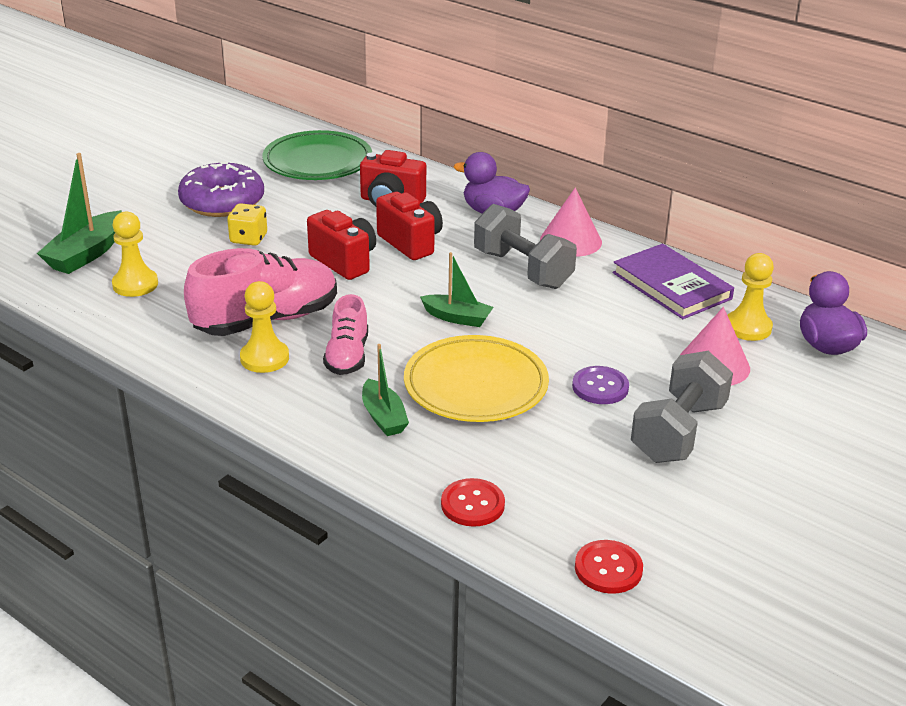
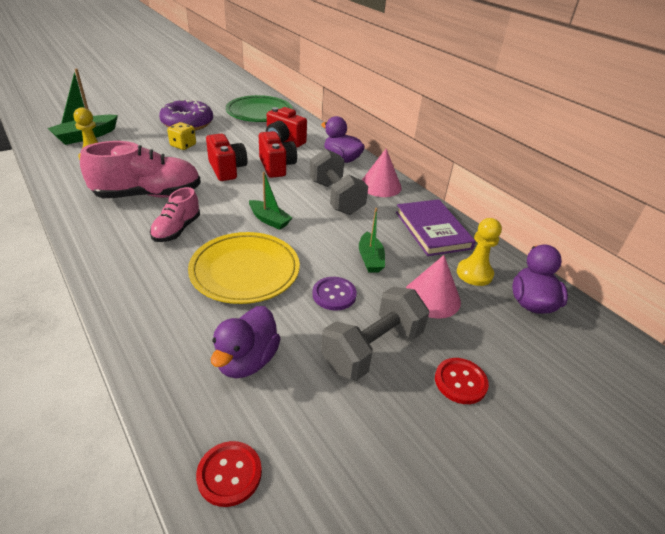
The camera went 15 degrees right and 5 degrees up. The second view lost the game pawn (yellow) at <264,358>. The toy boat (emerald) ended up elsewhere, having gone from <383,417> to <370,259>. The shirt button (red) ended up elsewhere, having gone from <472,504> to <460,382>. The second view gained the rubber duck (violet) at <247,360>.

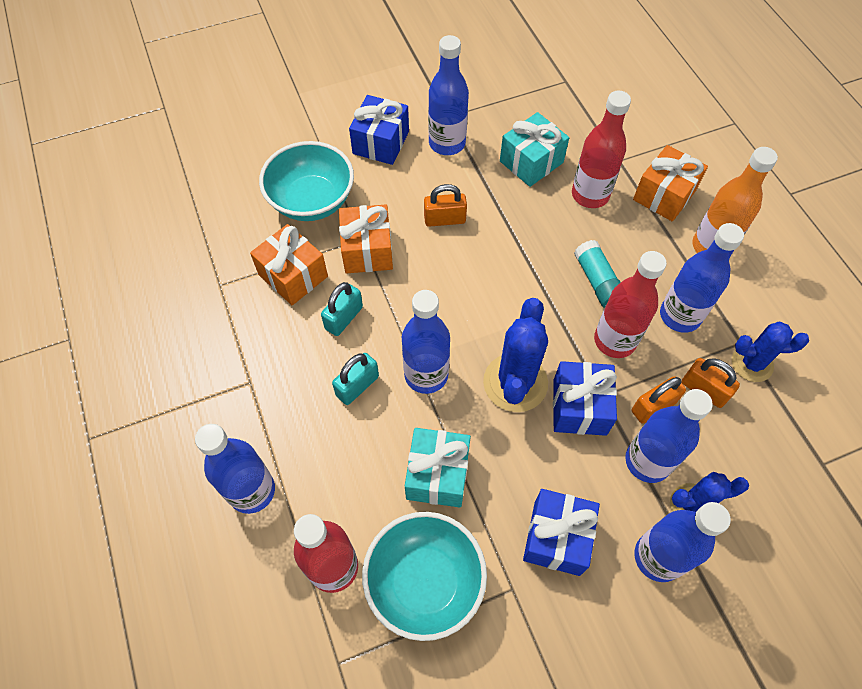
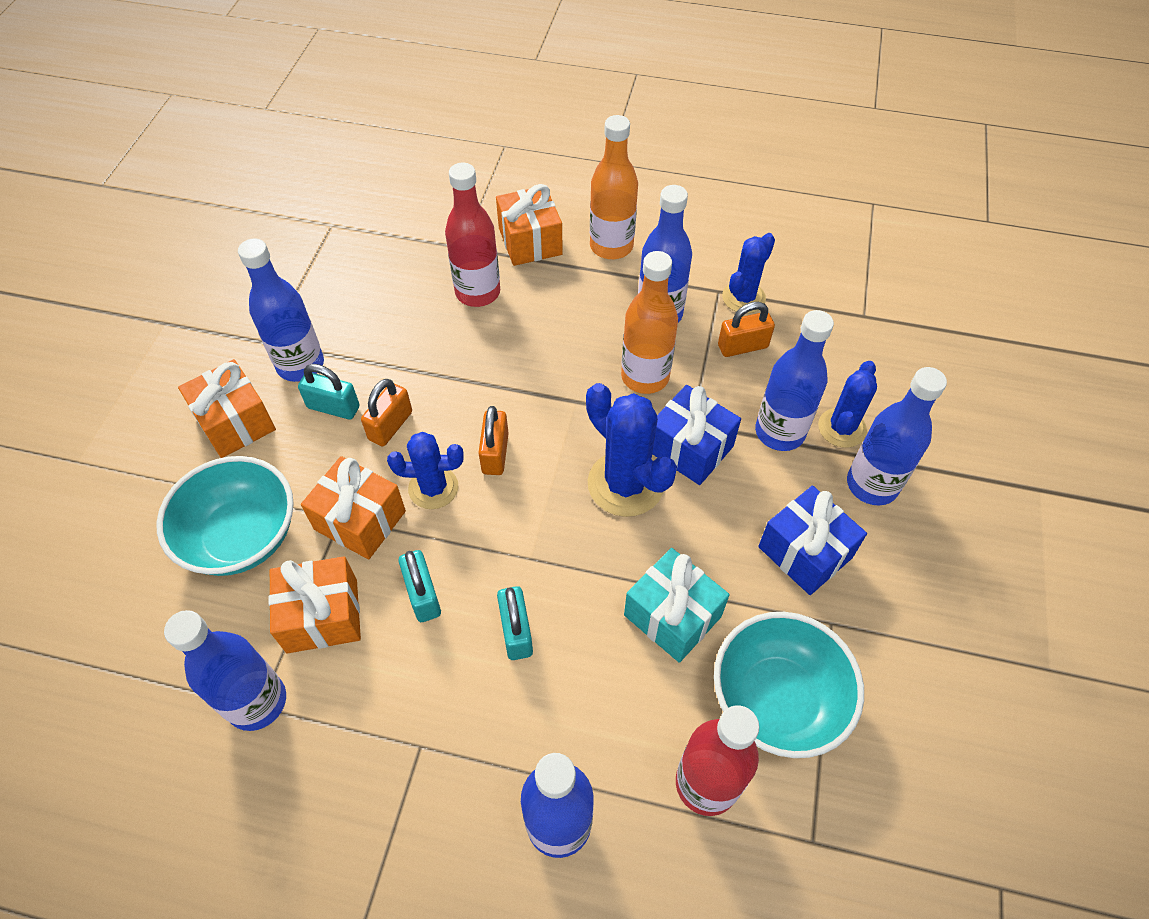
The camera went 55 degrees left and 5 degrees down. What was the gift (royal blue) at <381,142> turned into the gift (orange-coloured) at <236,422>. The second view lost the gift (teal) at <531,162>. The second view lost the glue stick (teal) at <597,281>. What was the flask (red) at <614,340> turned into the flask (orange-coloured) at <645,377>. The flask (royal blue) ended up elsewhere, having gone from <426,375> to <257,702>. The small lock (orange-coloured) ended up elsewhere, having gone from <653,406> to <495,453>. The second view gained the small lock (teal) at <333,407>. The second view gained the cactus (royal blue) at <433,488>.

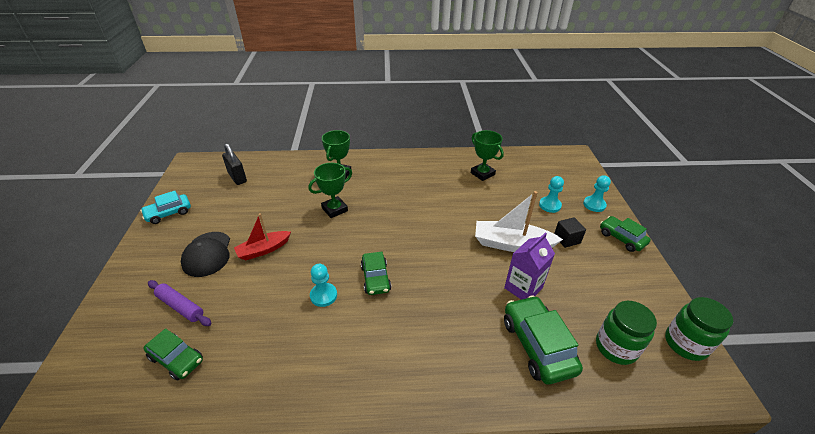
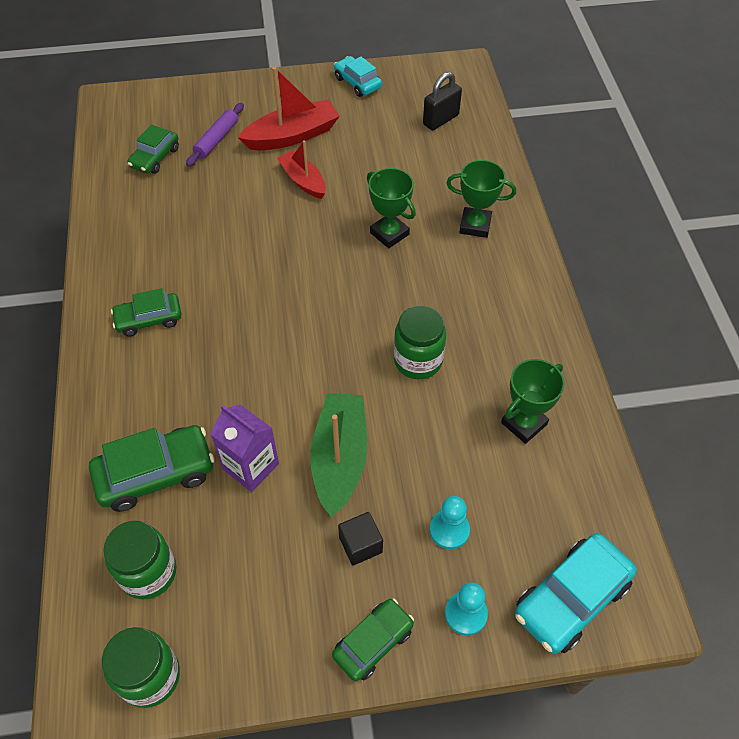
The camera went 85 degrees right and 15 degrees up. What was the toy boat (pure white) at <512,244> turned into the toy boat (emerald) at <339,459>. Where the peaked cap (black) stood at <207,254>, the toy boat (red) came to stand at <292,136>. The automobile (emerald) ended up elsewhere, having gone from <375,278> to <149,319>. The second view lost the game pawn (teal) at <323,295>. The second view gained the jam jar (emerald) at <418,361>. The second view gained the automobile (teal) at <571,598>.

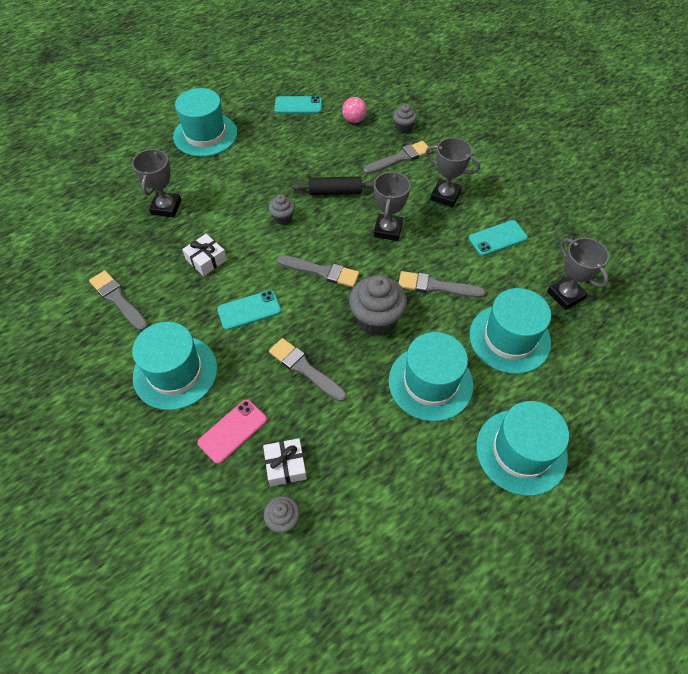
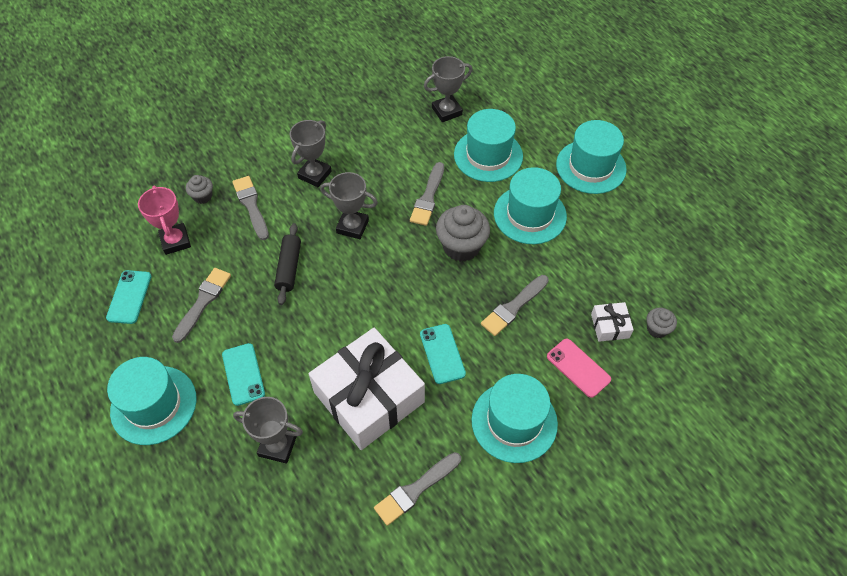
The camera went 85 degrees left and 0 degrees up. Where the play ball (rosy) stood at <354,120>, the prize cup (rosy) came to stand at <175,241>. The second view lost the cupcake (ash-grey) at <283,218>. The mobile phone (teal) ended up elsewhere, having gone from <497,238> to <243,374>. The size of the gift (pure white) at <206,260> changed by a factor of 2.38. The brush (ash-grey) ended up elsewhere, having gone from <321,271> to <203,302>.

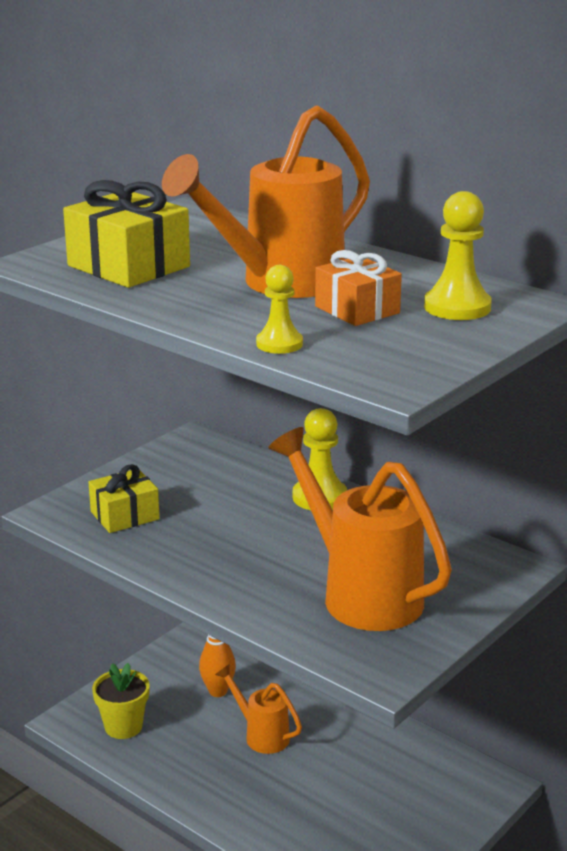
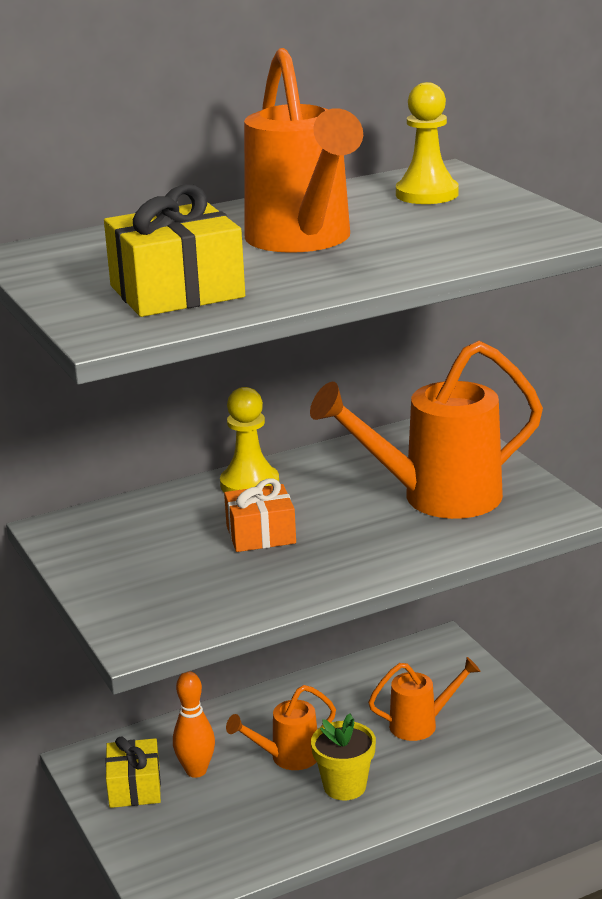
The camera went 65 degrees left and 0 degrees up. The gift (orange-coloured) ended up elsewhere, having gone from <357,310> to <261,535>. The second view lost the game pawn (yellow) at <279,344>. The gift (yellow) ended up elsewhere, having gone from <125,515> to <134,787>. The potted plant (yellow) ended up elsewhere, having gone from <123,726> to <344,786>. The second view gained the sprinkling can (orange-coloured) at <421,724>.

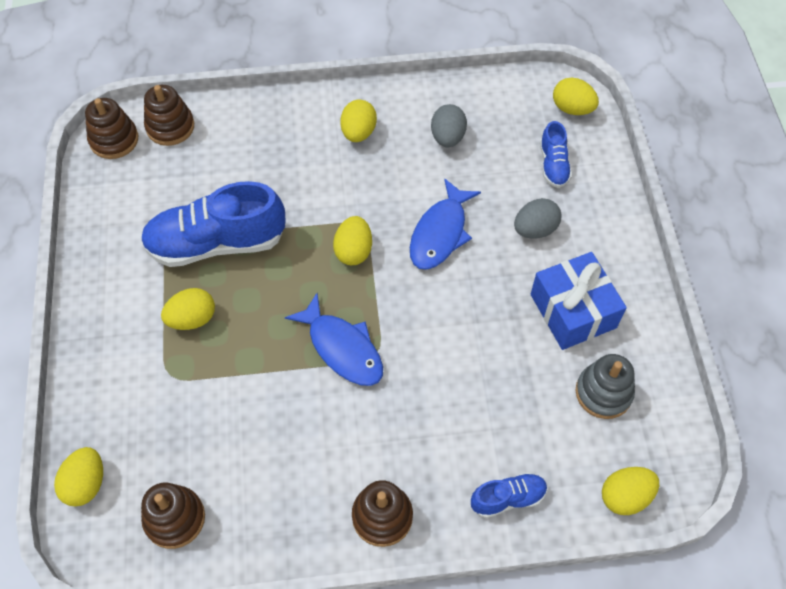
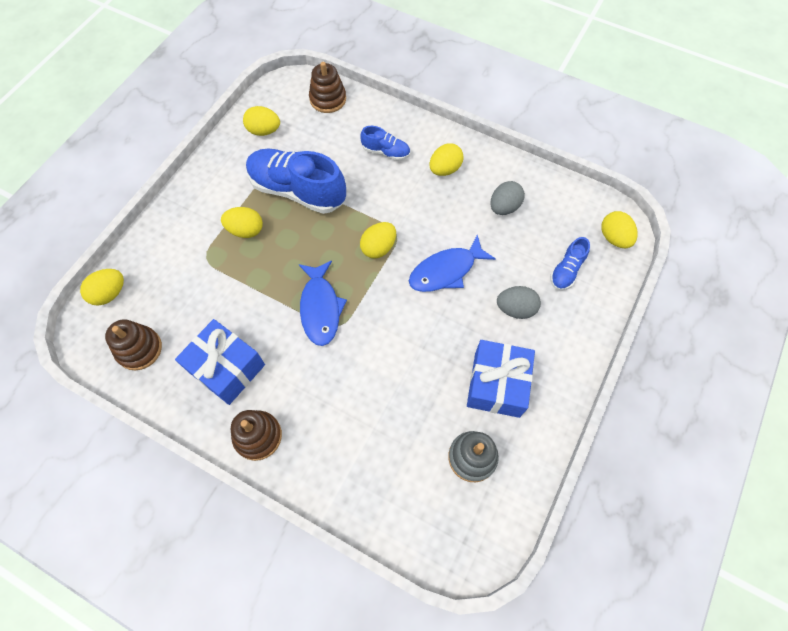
The camera went 35 degrees right and 5 degrees up. The second view lost the ring stacker (russet) at <114,140>. The egg (yellow) ended up elsewhere, having gone from <625,496> to <264,131>. The shoe (royal blue) ended up elsewhere, having gone from <508,498> to <386,152>. The second view gained the gift (royal blue) at <226,368>.

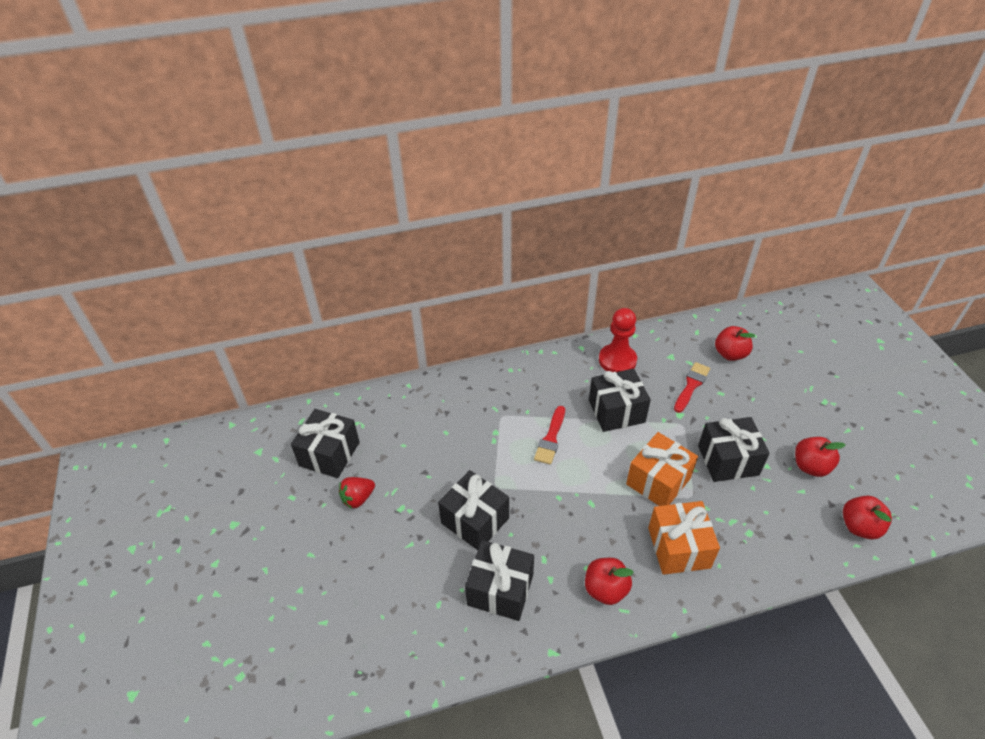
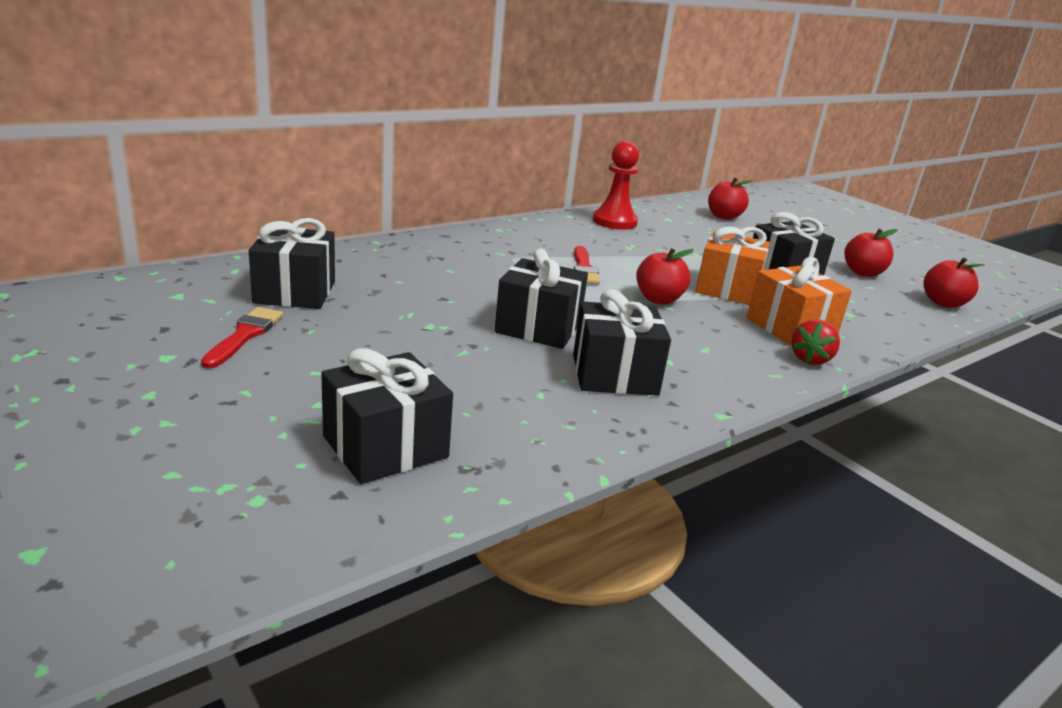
The camera went 25 degrees left and 20 degrees down. The brush (red) ended up elsewhere, having gone from <691,385> to <245,335>. The gift (black) ended up elsewhere, having gone from <616,411> to <385,447>. The berry (red) ended up elsewhere, having gone from <358,498> to <810,359>. The apple fruit (red) ended up elsewhere, having gone from <605,589> to <658,299>.

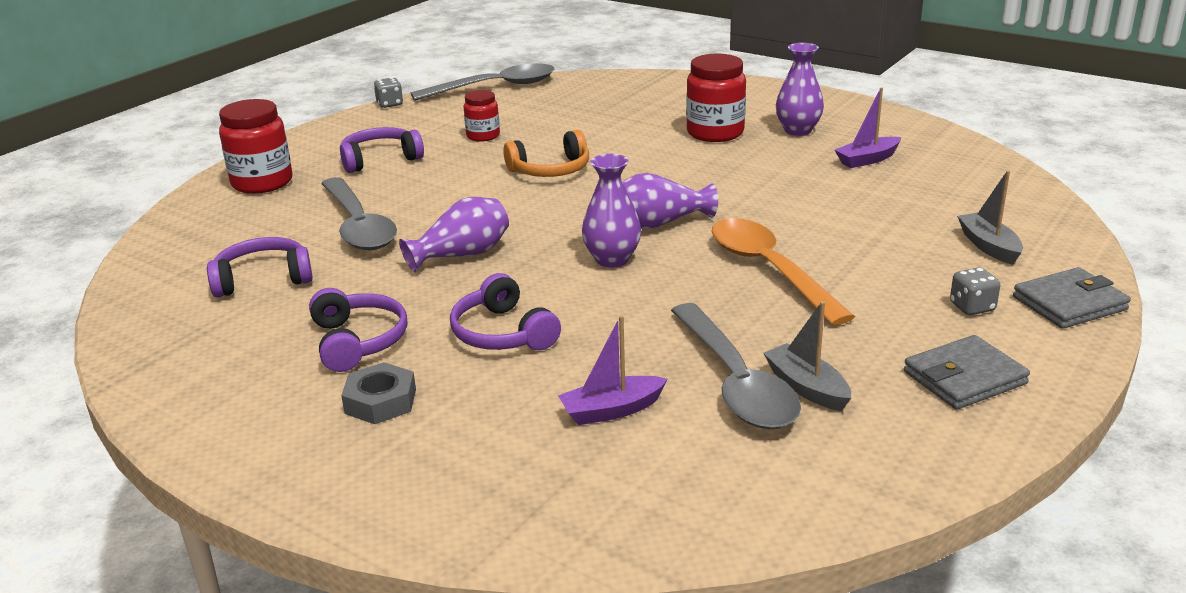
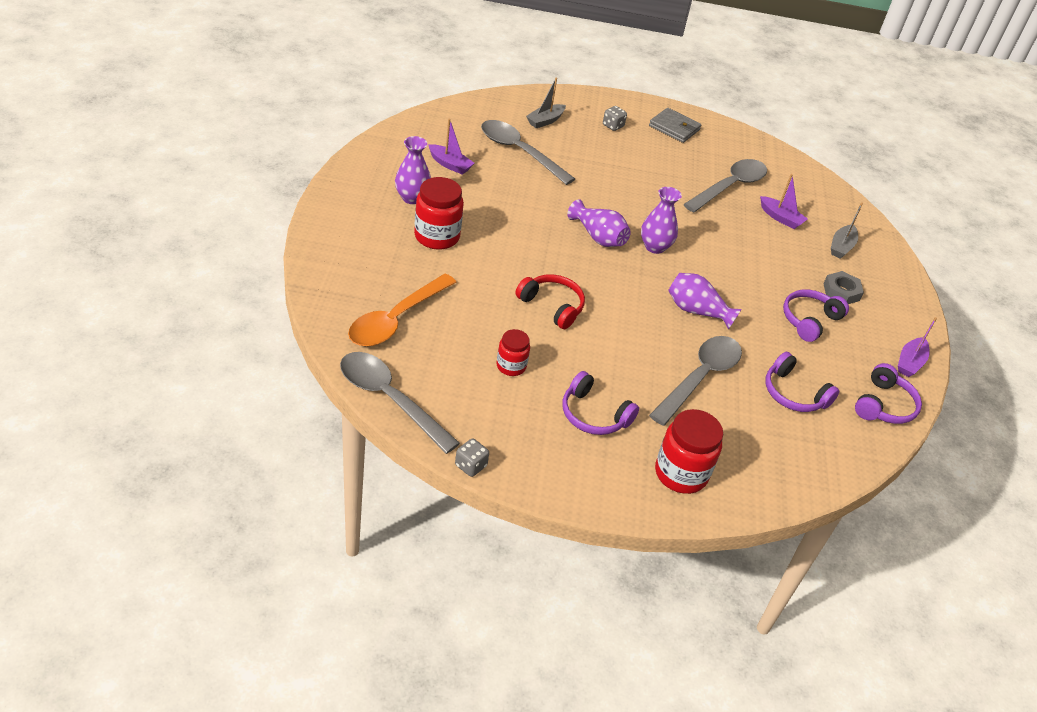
The camera went 125 degrees left and 15 degrees up. What was the headset (orange-coloured) at <551,170> turned into the headset (red) at <552,306>. The spoon (orange-coloured) ended up elsewhere, having gone from <769,270> to <396,319>. The second view lost the card wallet (ash-grey) at <1069,303>. The headset (violet) ended up elsewhere, having gone from <502,333> to <884,405>. The toy boat (ash-grey) ended up elsewhere, having gone from <806,387> to <841,247>. The second view gained the spoon (ash-grey) at <519,152>. The second view gained the toy boat (violet) at <910,362>.

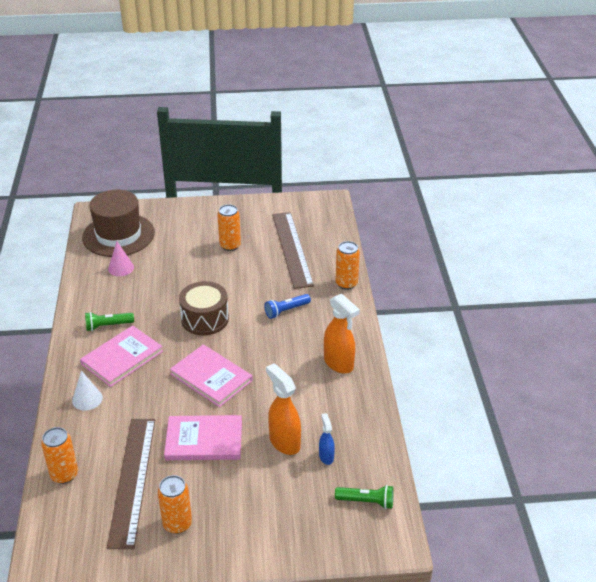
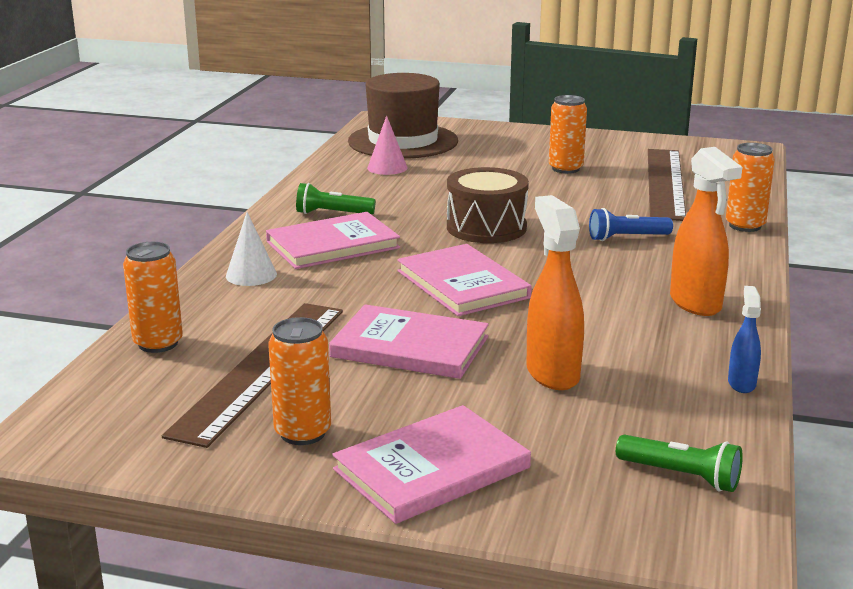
The camera went 20 degrees right and 15 degrees down. The sprayer (royal blue) ended up elsewhere, having gone from <326,456> to <741,383>. The second view gained the hardback (rosy) at <431,468>.

